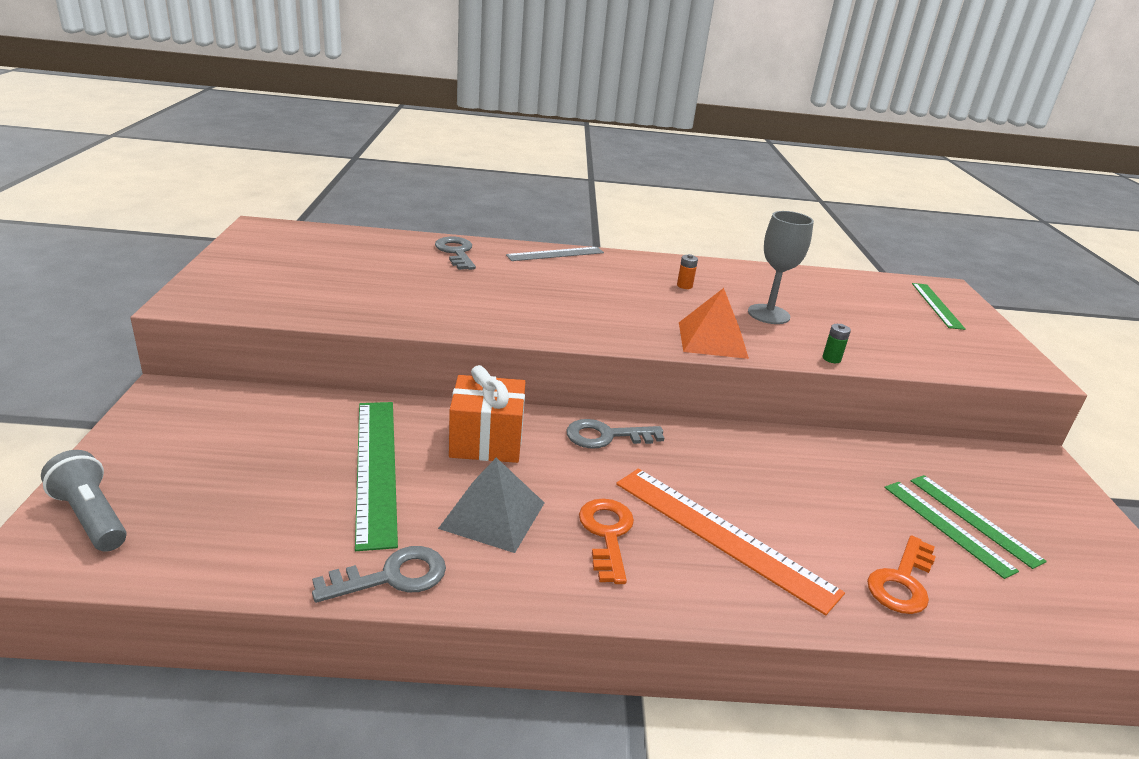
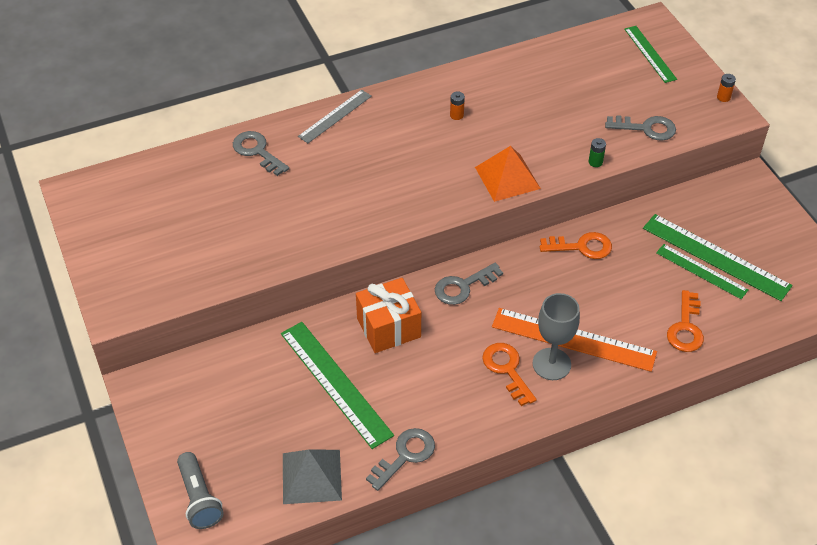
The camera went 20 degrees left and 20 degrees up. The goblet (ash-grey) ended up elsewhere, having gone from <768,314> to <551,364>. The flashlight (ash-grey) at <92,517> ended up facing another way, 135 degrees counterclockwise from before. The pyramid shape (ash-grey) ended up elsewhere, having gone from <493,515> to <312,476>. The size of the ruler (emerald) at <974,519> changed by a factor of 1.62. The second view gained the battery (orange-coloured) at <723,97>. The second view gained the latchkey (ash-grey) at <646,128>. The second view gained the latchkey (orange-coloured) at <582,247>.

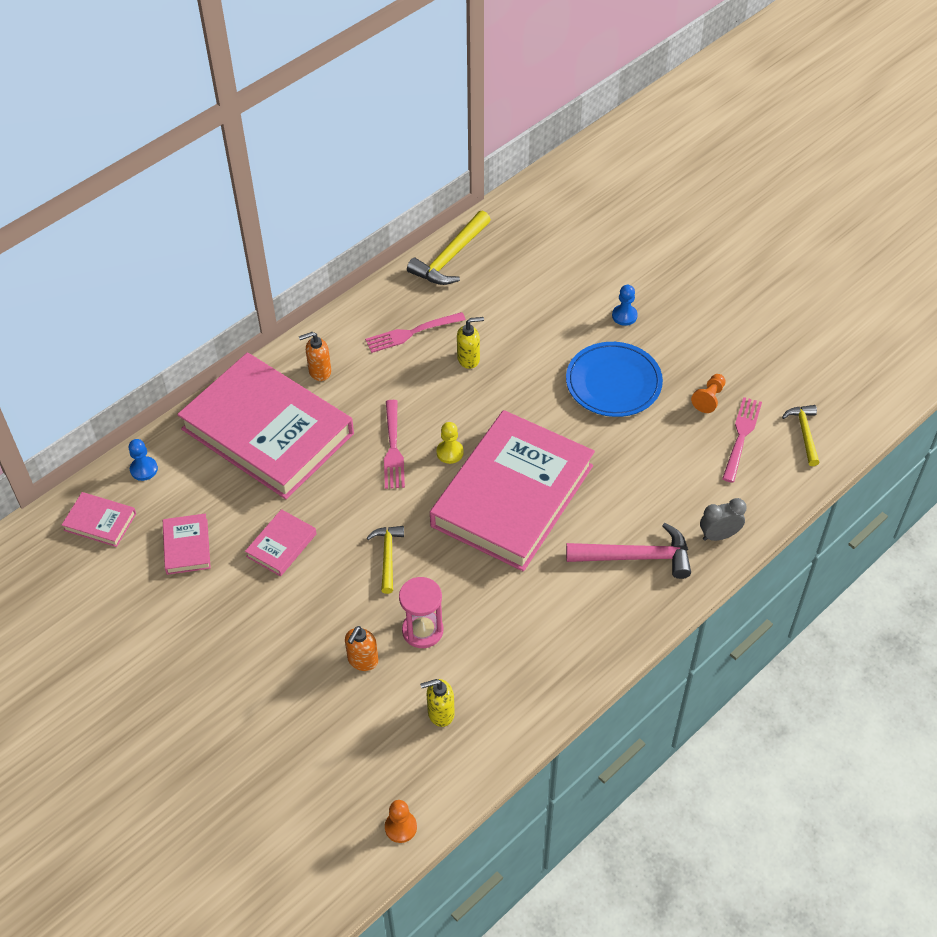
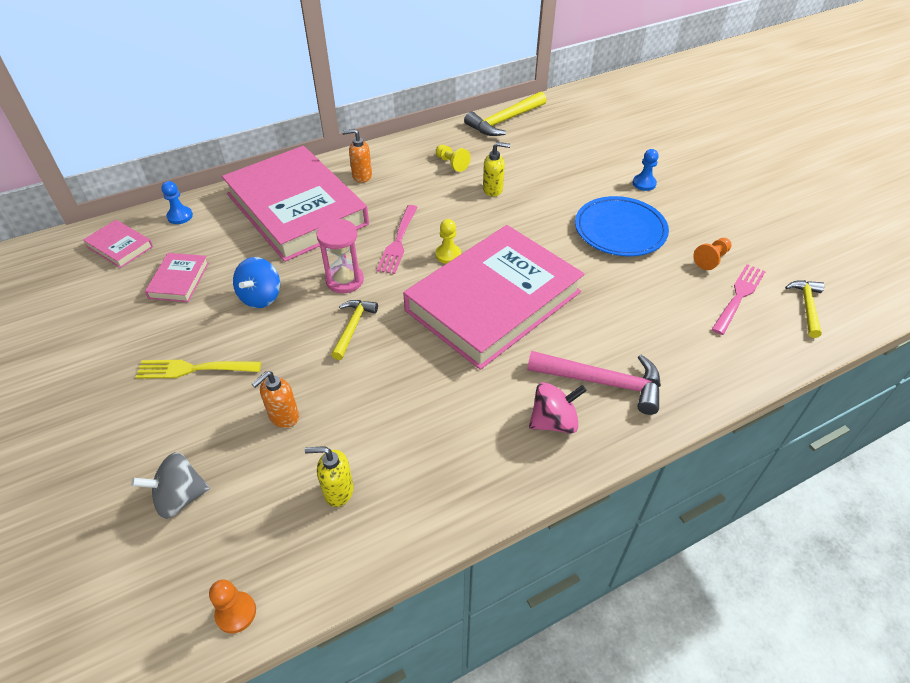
The camera went 15 degrees right and 5 degrees down. Where the dinner fork (rosy) stood at <412,332>, the game pawn (yellow) came to stand at <452,163>. The second view lost the bedside clock (ash-grey) at <719,535>. Where the hardback (rosy) stood at <281,545>, the whirligig (royal blue) came to stand at <261,297>. The sand timer (rosy) ended up elsewhere, having gone from <422,630> to <344,280>. The second view gained the dinner fork (yellow) at <195,369>. The second view gained the whirligig (rosy) at <553,421>. The second view gained the whirligig (ash-grey) at <180,497>.

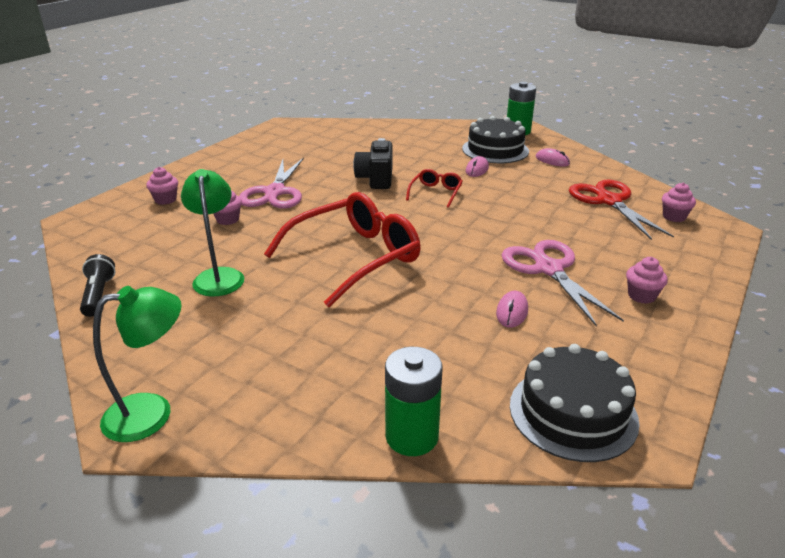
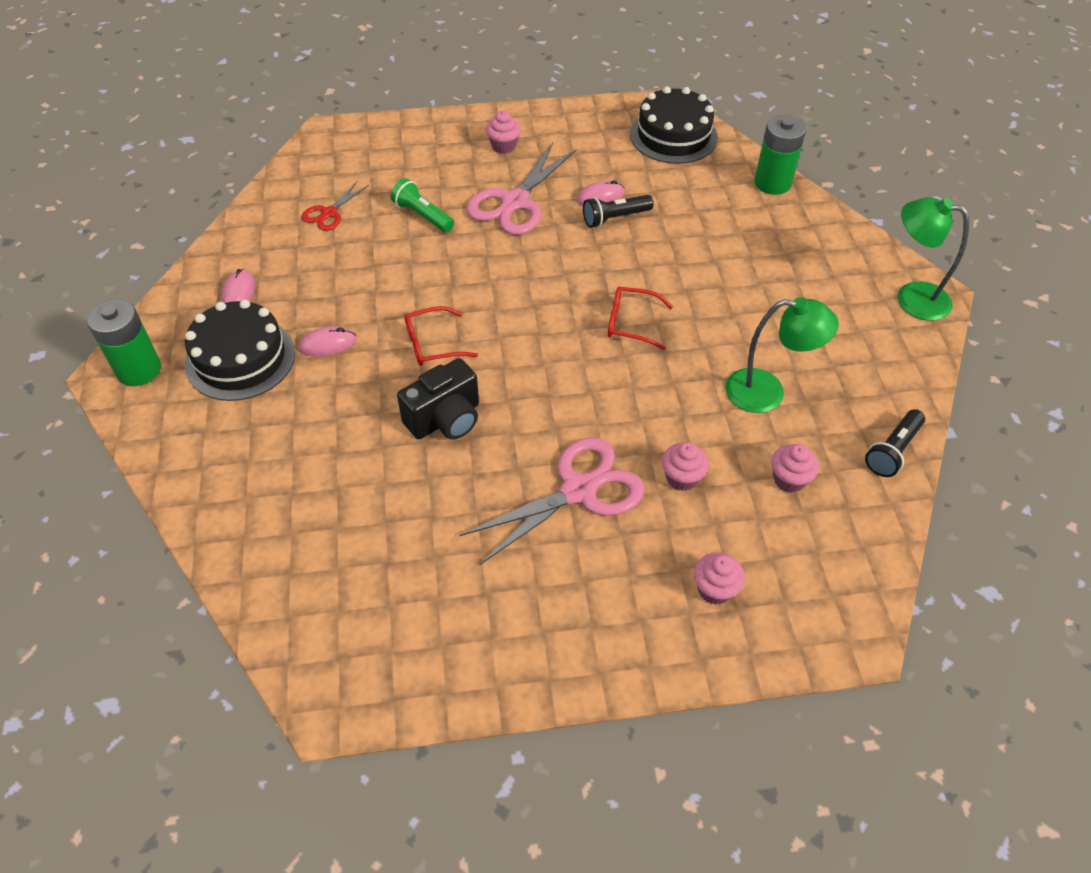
The camera went 130 degrees left and 20 degrees up. The reading lamp (emerald) at <219,276> ended up facing another way, 120 degrees counterclockwise from before. The size of the shears (red) at <609,201> changed by a factor of 0.53. The cupcake (rosy) ended up elsewhere, having gone from <674,217> to <789,479>. The size of the glasses (red) at <355,257> changed by a factor of 0.46. The second view gained the flashlight (emerald) at <422,215>. The second view gained the flashlight (black) at <615,218>.

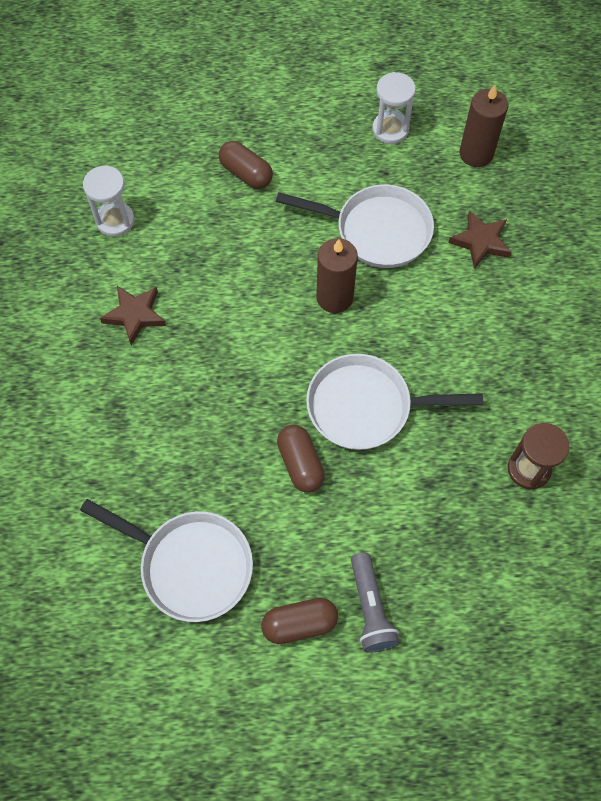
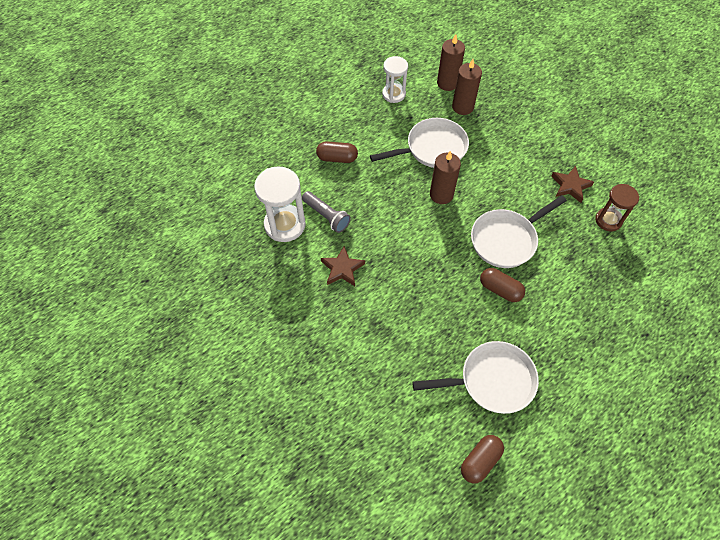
The camera went 35 degrees left and 5 degrees down. The size of the sand timer (pure white) at <115,220> changed by a factor of 1.55. The star shape (russet) ended up elsewhere, having gone from <480,242> to <570,186>. The flashlight (ash-grey) ended up elsewhere, having gone from <370,608> to <326,216>. The pill (russet) ended up elsewhere, having gone from <299,624> to <480,461>. The second view gained the pillar candle (russet) at <462,107>.

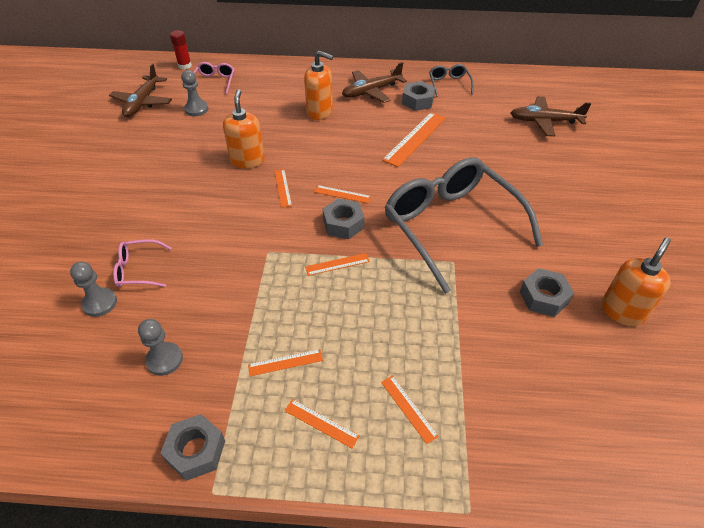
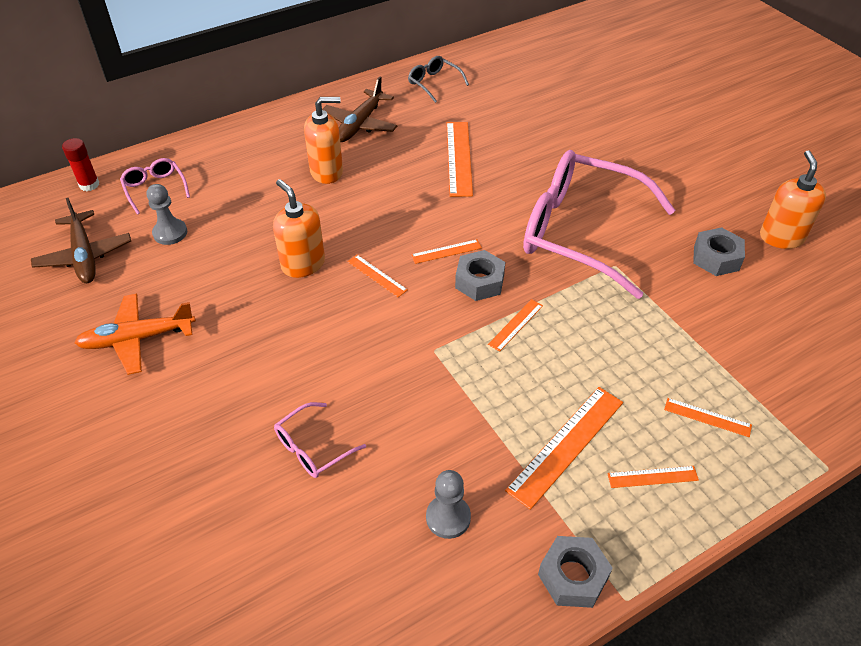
The camera went 35 degrees left and 0 degrees up. The second view lost the hexagon nut (ash-grey) at <417,101>. The second view lost the toy plane (russet) at <545,121>. What was the glasses (ash-grey) at <451,225> turned into the glasses (rosy) at <580,232>. The second view lost the game pawn (ash-grey) at <100,303>. The size of the ruler (orange-coloured) at <285,362> changed by a factor of 1.88. The second view gained the toy plane (orange-coloured) at <138,339>.

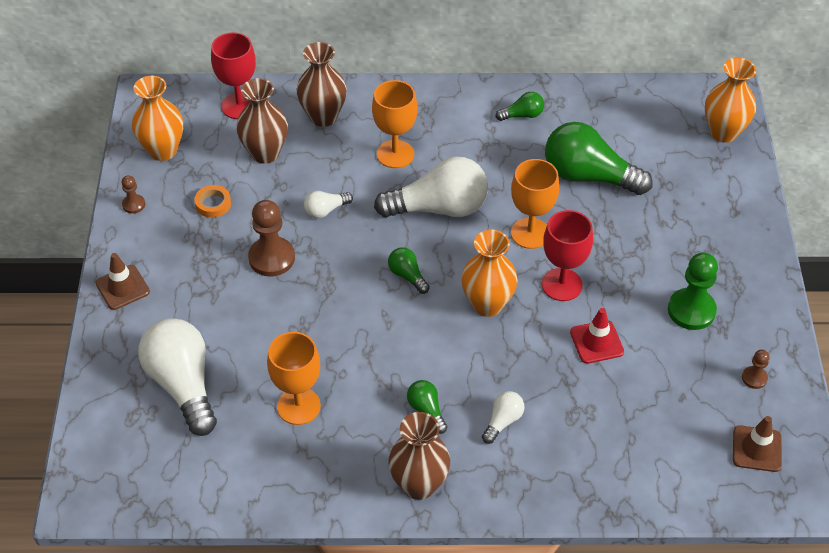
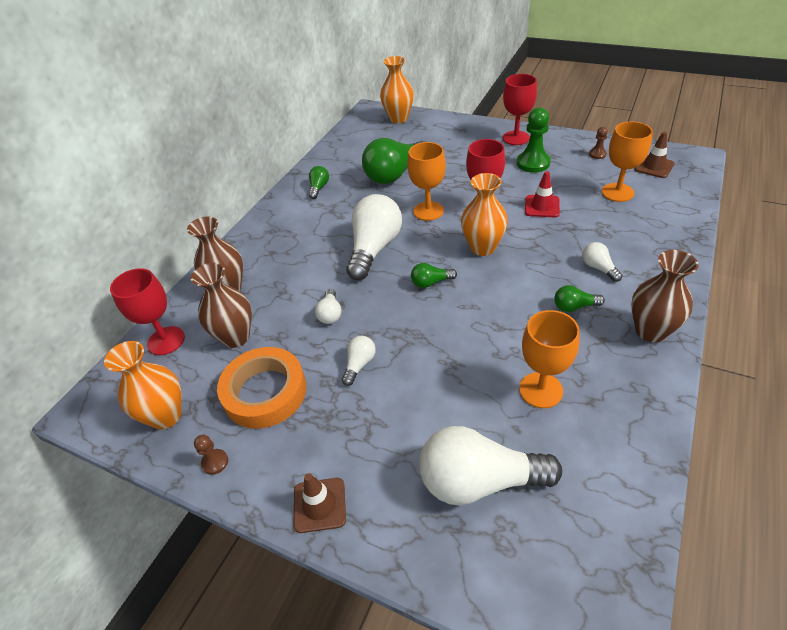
The camera went 60 degrees left and 5 degrees down. The goblet (orange-coloured) ended up elsewhere, having gone from <395,154> to <617,192>. The size of the tape (orange-coloured) at <213,204> changed by a factor of 2.25. Where the game pawn (russet) stood at <271,258>, the bulb (pure white) came to stand at <359,364>. The second view gained the goblet (red) at <516,138>.

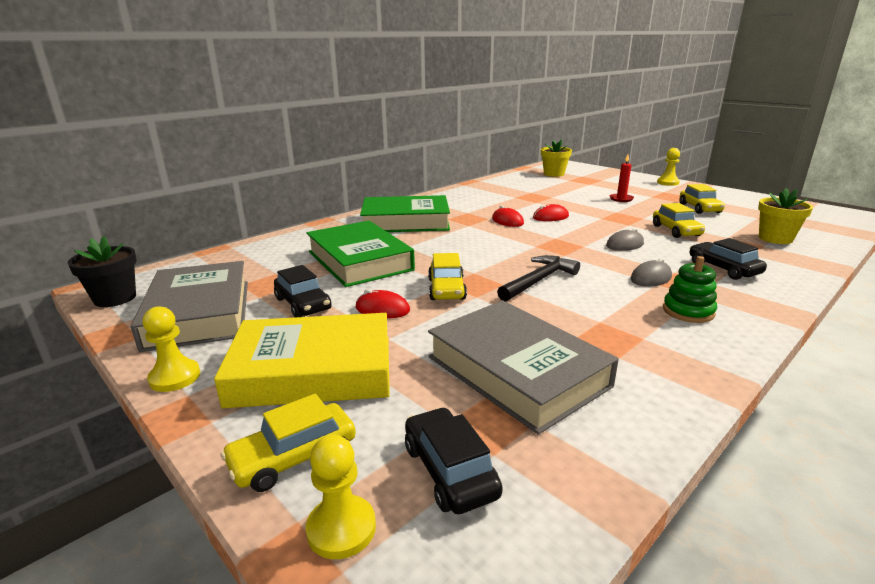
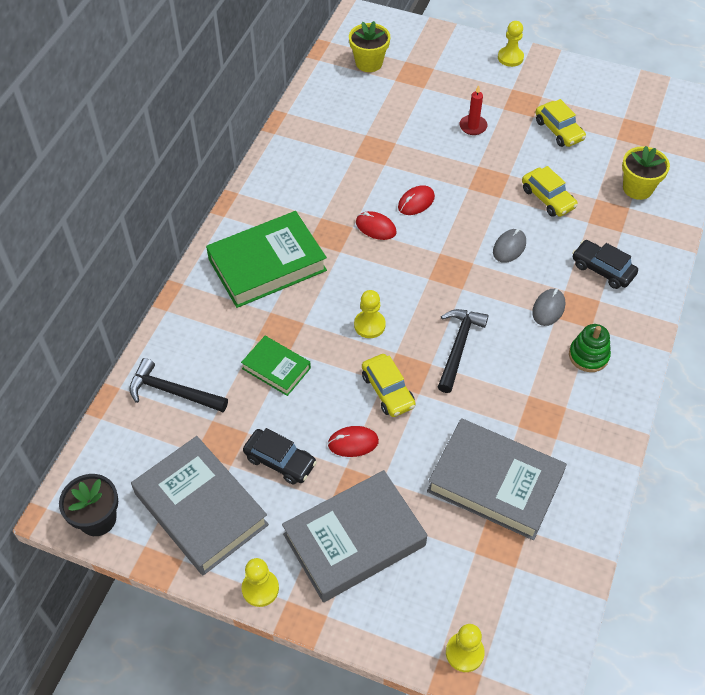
The camera went 25 degrees left and 30 degrees up. The size of the hardback (emerald) at <359,261> changed by a factor of 0.53. What was the hardback (yellow) at <313,370> turned into the hardback (ash-grey) at <354,540>. The second view lost the automobile (yellow) at <293,457>. The second view lost the automobile (black) at <449,471>. The second view gained the game pawn (yellow) at <369,325>. The second view gained the carpenter's hammer (black) at <173,392>.

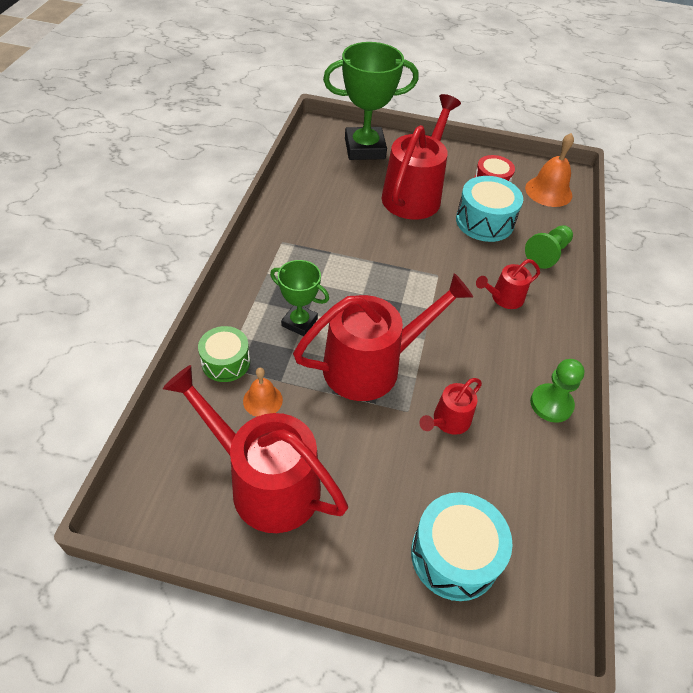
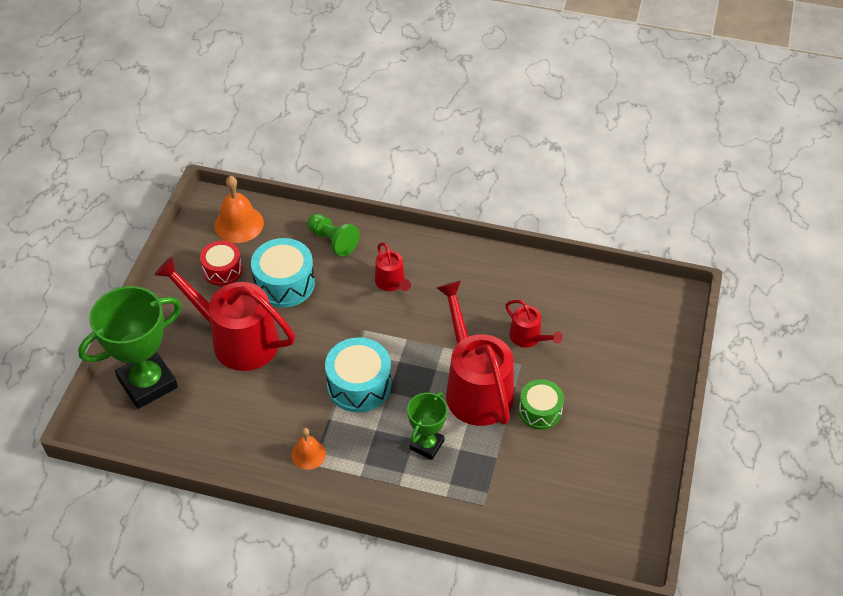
The camera went 85 degrees left and 0 degrees up. The prize cup (emerald) at <365,149> ended up facing another way, 60 degrees clockwise from before. The toy drum (emerald) ended up elsewhere, having gone from <226,362> to <540,411>. The second view lost the game pawn (emerald) at <551,404>. The second view lost the sprinkling can (red) at <265,482>. The hand bell (orange-coloured) ended up elsewhere, having gone from <262,400> to <308,454>. The toy drum (teal) ended up elsewhere, having gone from <454,555> to <359,385>.

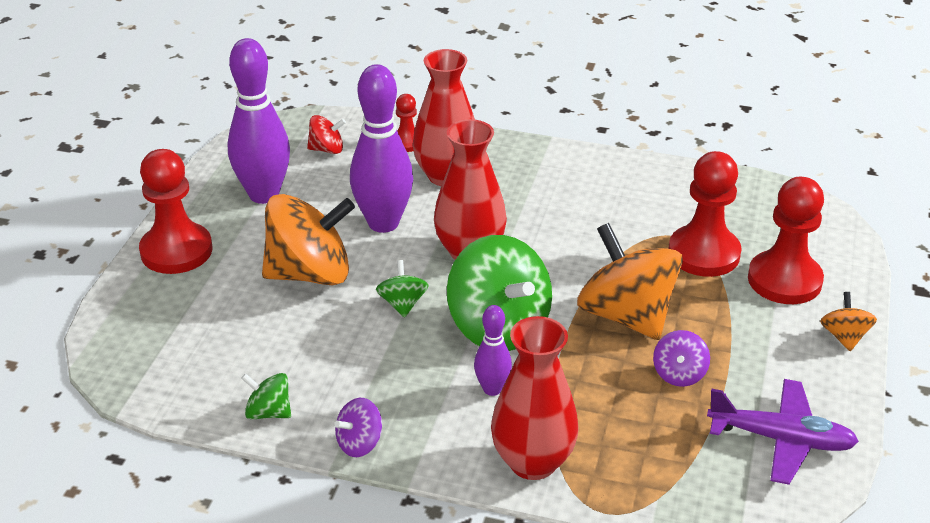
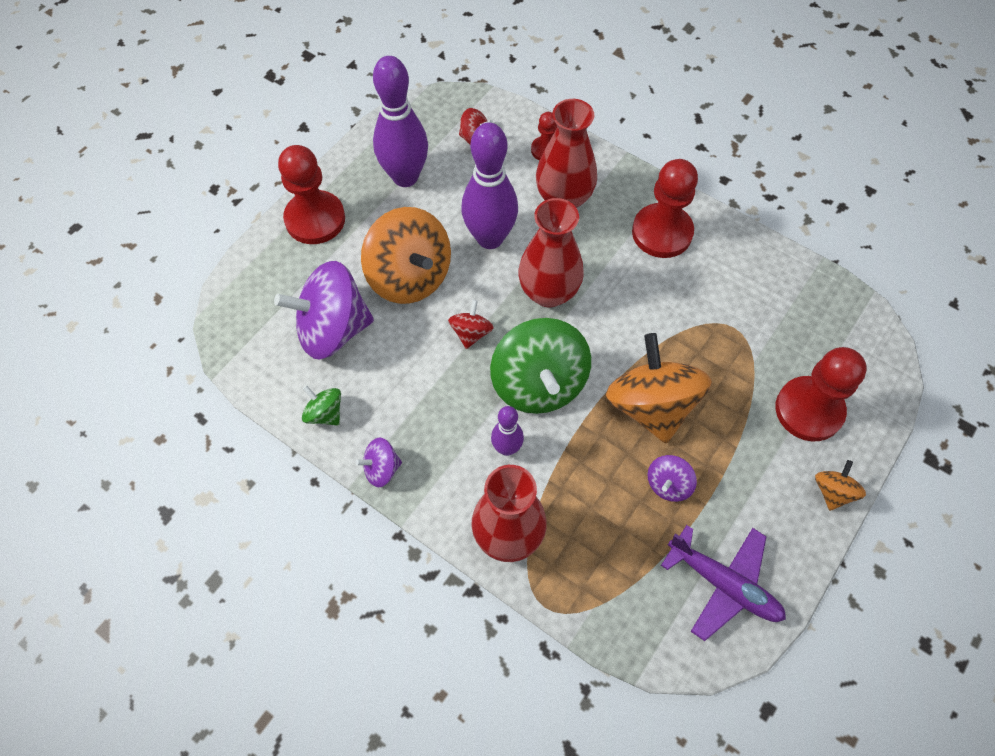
The camera went 20 degrees right and 25 degrees up. The game pawn (red) ended up elsewhere, having gone from <704,253> to <662,232>. The whirligig (orange-coloured) at <310,274> ended up facing another way, 45 degrees clockwise from before. What was the whirligig (emerald) at <402,304> turned into the whirligig (red) at <471,333>. The second view gained the whirligig (violet) at <333,329>.

